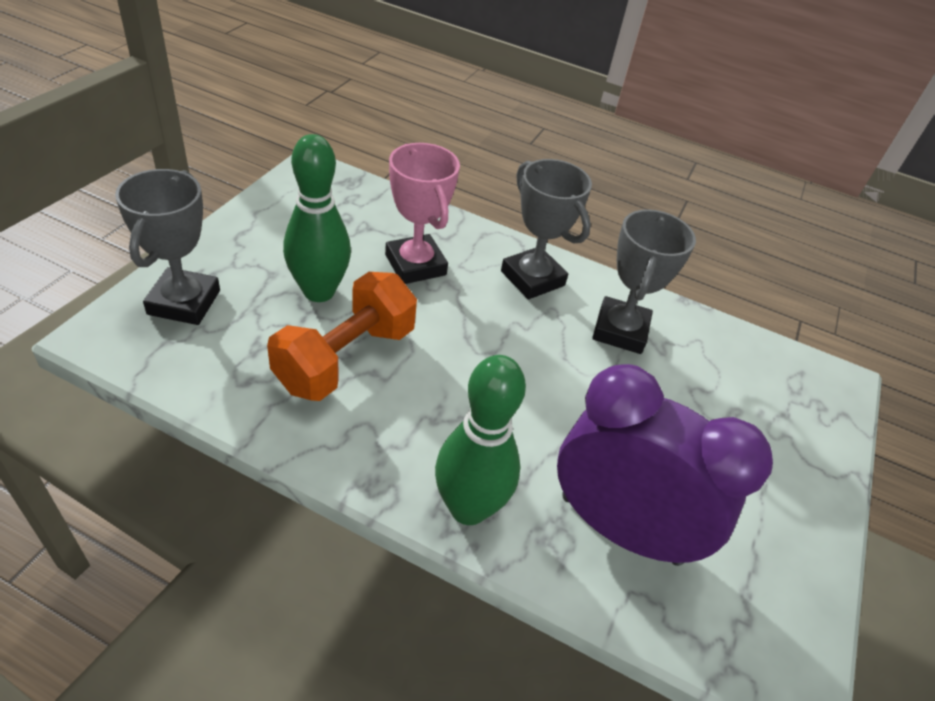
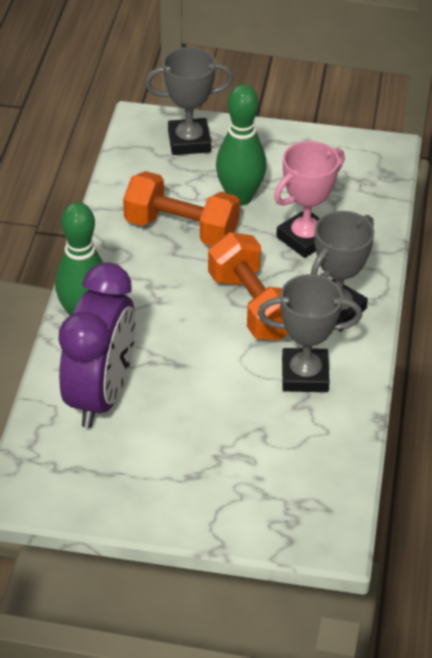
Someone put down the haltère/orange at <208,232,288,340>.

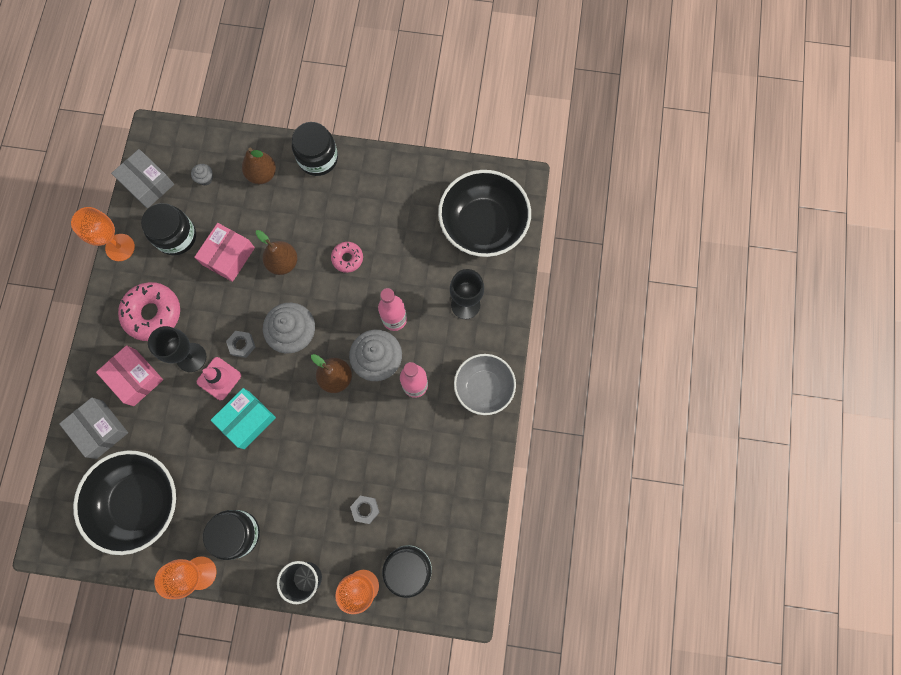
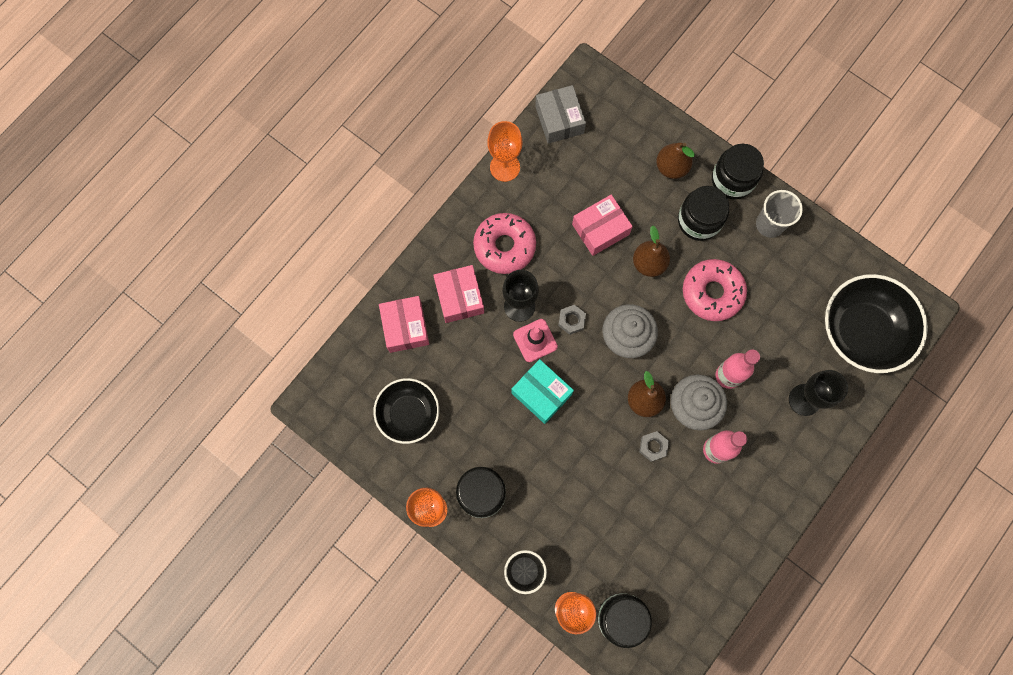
Someone took away the muffin/gris at <191,164,213,185>.
Someone took away the bol/gris at <454,354,516,415>.
Someone put down the gobelet/gris at <756,190,803,238>.
Someone carried the bocal/noir from <141,203,196,255> to <678,186,729,241>.
Someone carried the écrou/gris from <350,496,380,524> to <639,431,669,462>.
Someone repainted the boîte/gris at <59,398,128,459>, which became the boîte/rose at <379,296,429,353>.
Someone rotated the boîte/turquoise at <211,388,276,449> by 60 degrees clockwise.
Someone scaled the bol/noir at <73,450,176,555> by 0.64.
Someone scaled the beignet/rose at <331,242,363,273> by 1.83.

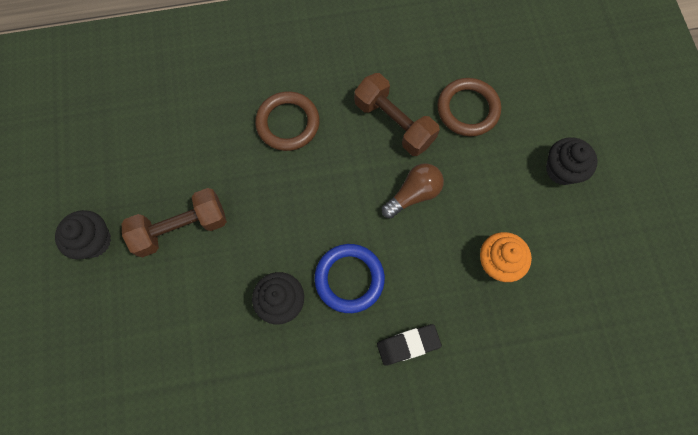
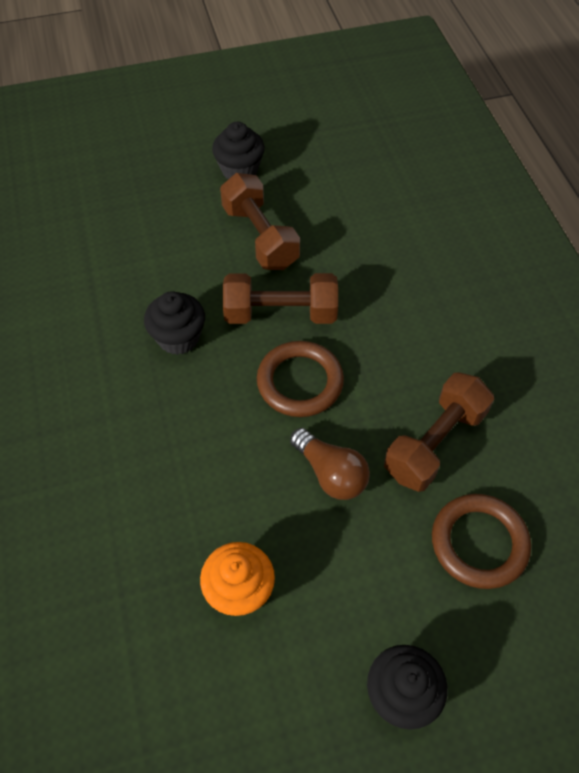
Someone took away the anneau/bleu at <314,244,385,313>.
Someone took away the gomme/noir at <377,324,442,366>.
Someone put down the haltère/marron at <223,273,338,324>.
Someone carried the anneau/marron from <255,91,319,151> to <257,341,344,417>.

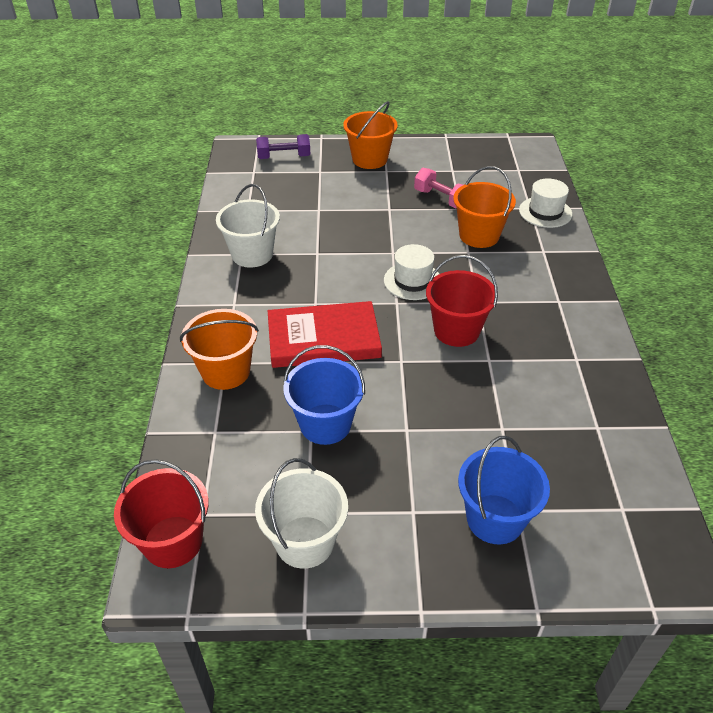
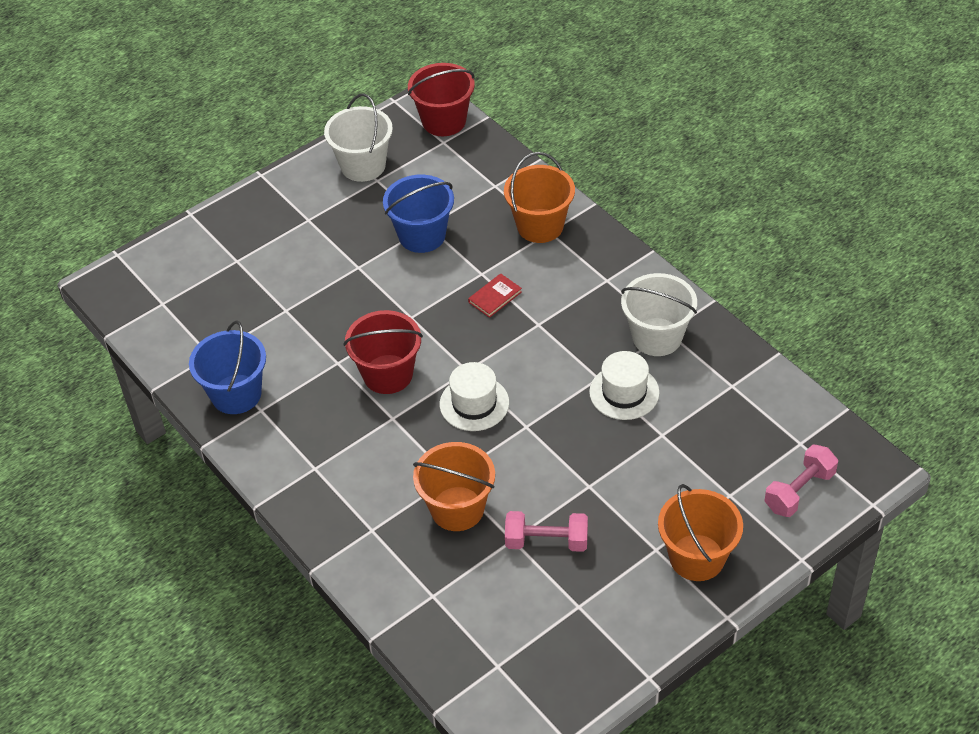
Someone carried the seau/bleu from <458,436,550,544> to <189,320,266,414>.
Someone carried the chapeau/blanc from <519,178,572,228> to <589,351,660,420>.
Someone repainted the haltère/violet at <256,134,310,159>, which became the haltère/rose at <765,445,838,517>.
Someone scaled the livre/rouge at <268,301,382,368> by 0.41.

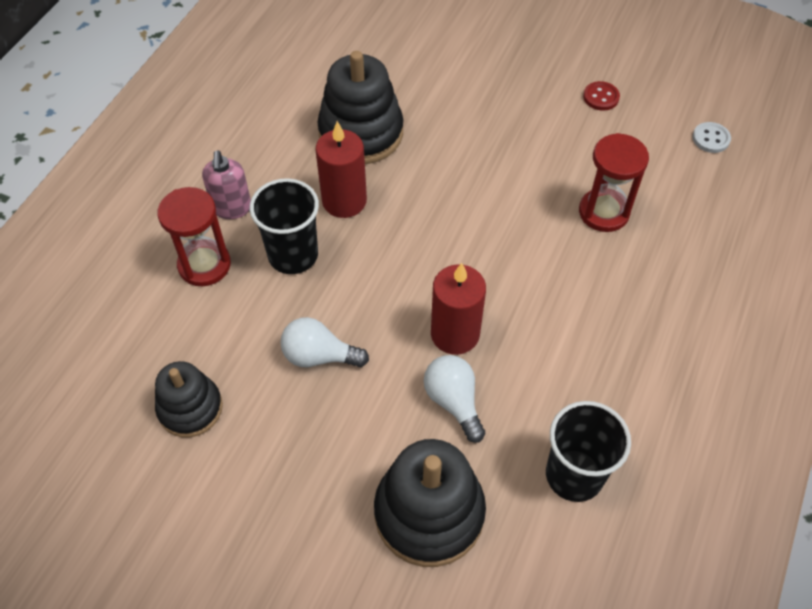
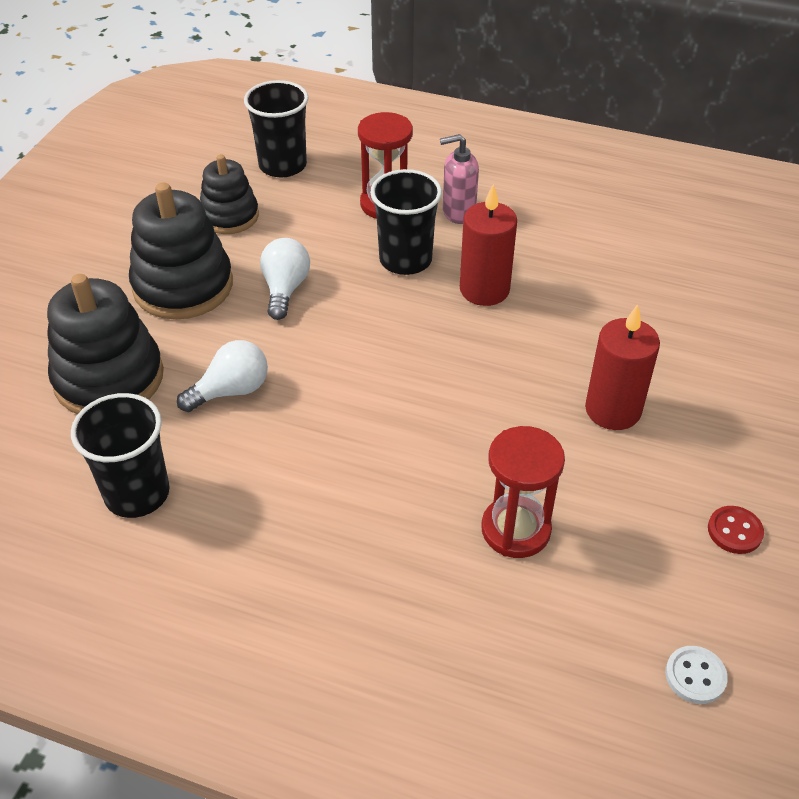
Someone put down the gobelet/noir at <244,80,309,178>.
Someone carried the jouet à empiler/noir from <317,51,403,164> to <129,182,233,320>.
Someone carried the bougie/rouge from <431,263,486,355> to <585,304,660,430>.

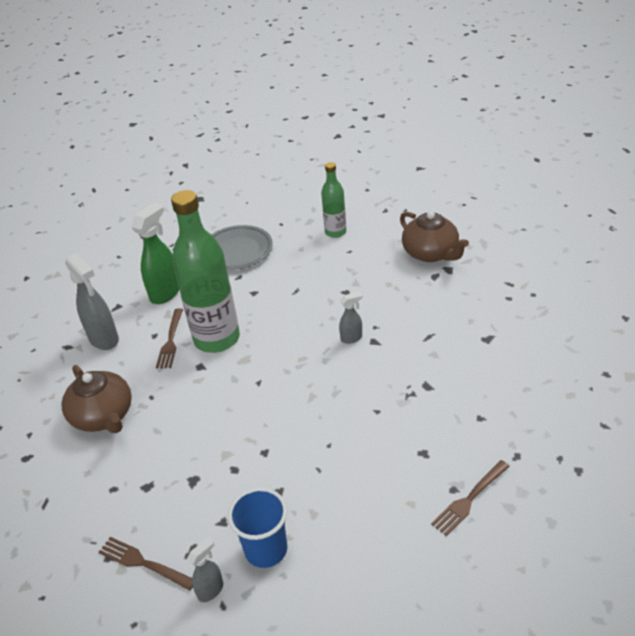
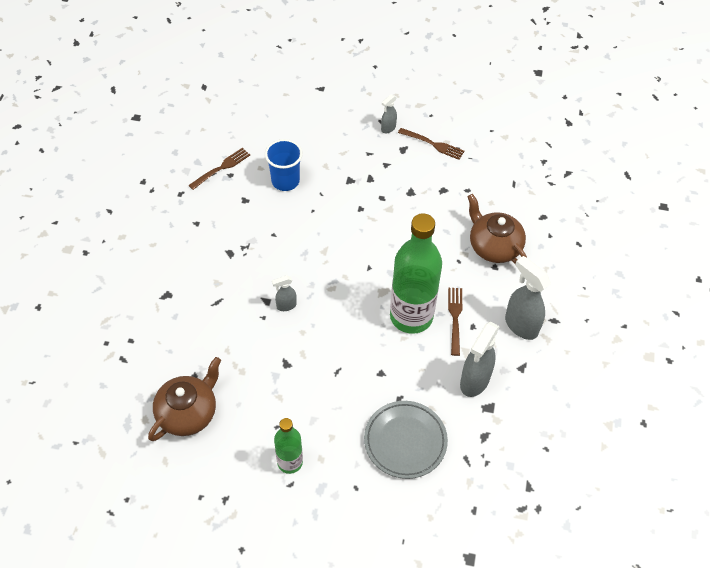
Someone carried the gobelet/bleu from <228,488,287,568> to <265,139,303,191>.
Someone repainted the vaporisateur/vert at <131,202,179,304>, which became the vaporisateur/gris at <460,322,500,397>.
Someone rotated the théière/marron at <400,211,469,262> by 75 degrees clockwise.

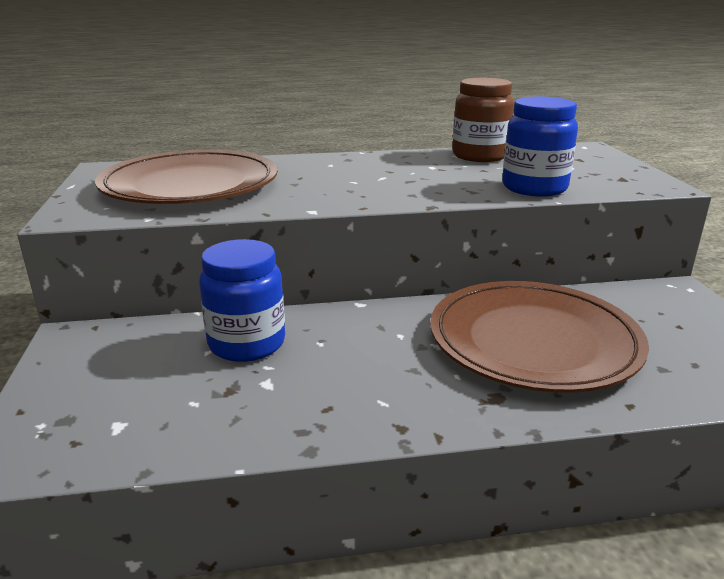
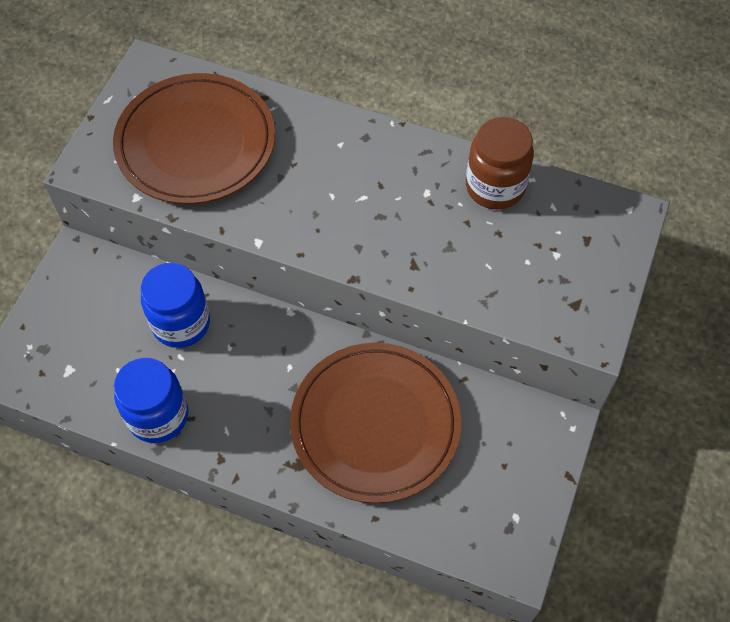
Someone carried the bocal/bleu from <502,97,578,197> to <114,358,188,443>.

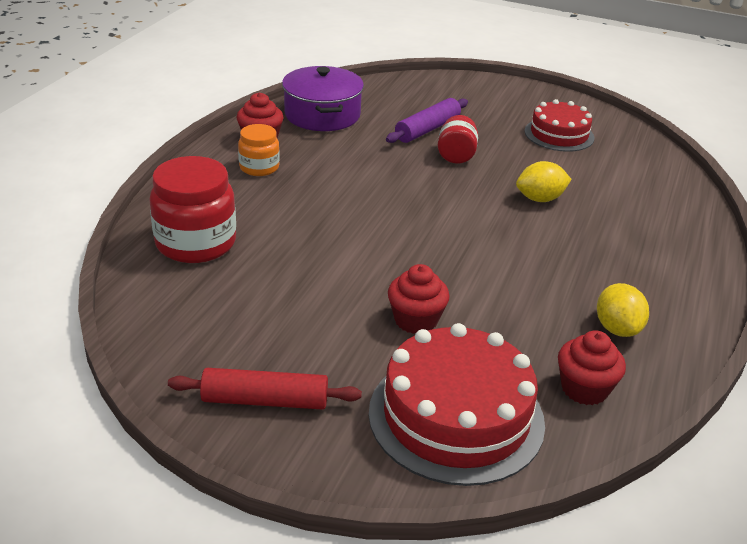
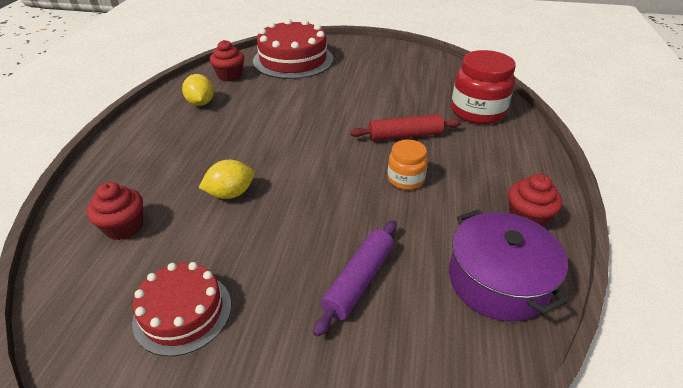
Someone took away the bocal/rouge at <438,115,478,164>.
Someone carried the rouleau à pâtisserie/rouge from <168,368,362,410> to <350,114,461,141>.
Someone carried the bocal/orange from <238,124,280,176> to <387,140,428,190>.
Someone carried the muffin/rouge from <388,264,450,334> to <87,182,143,240>.

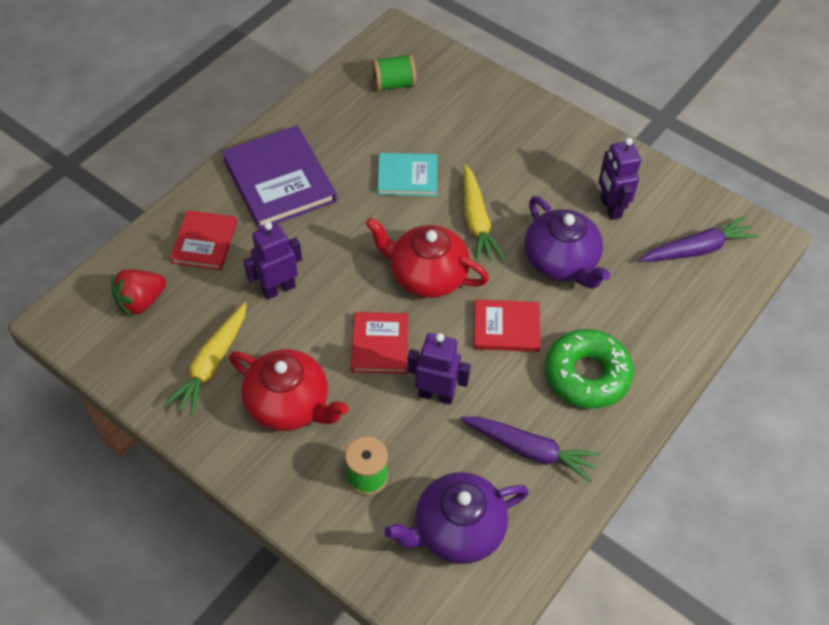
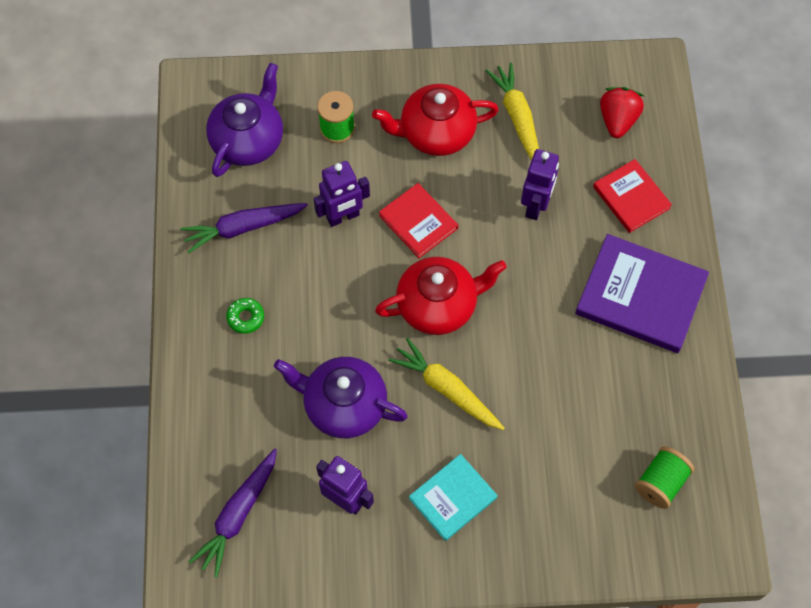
Someone took away the livre/rouge at <474,299,541,352>.
Someone carried the livre/turquoise from <377,153,438,196> to <409,454,497,541>.
Someone scaled the beignet/vert at <545,329,634,409> by 0.45.

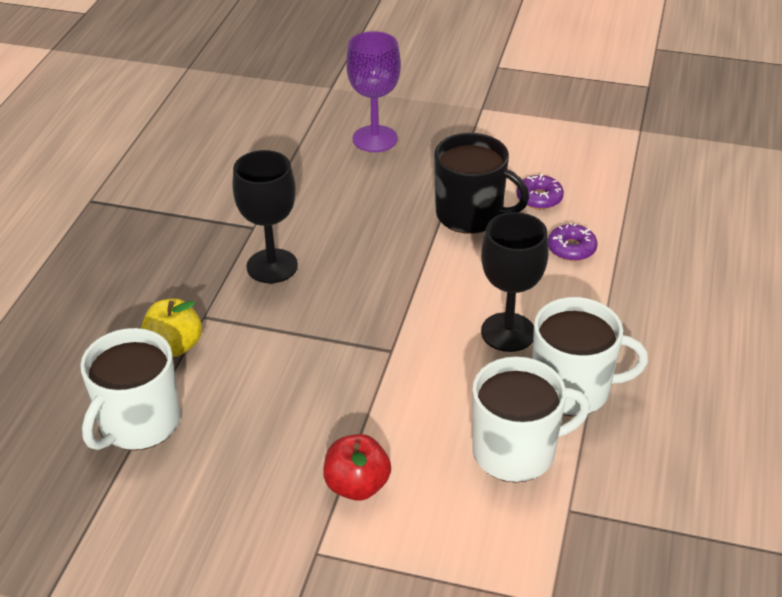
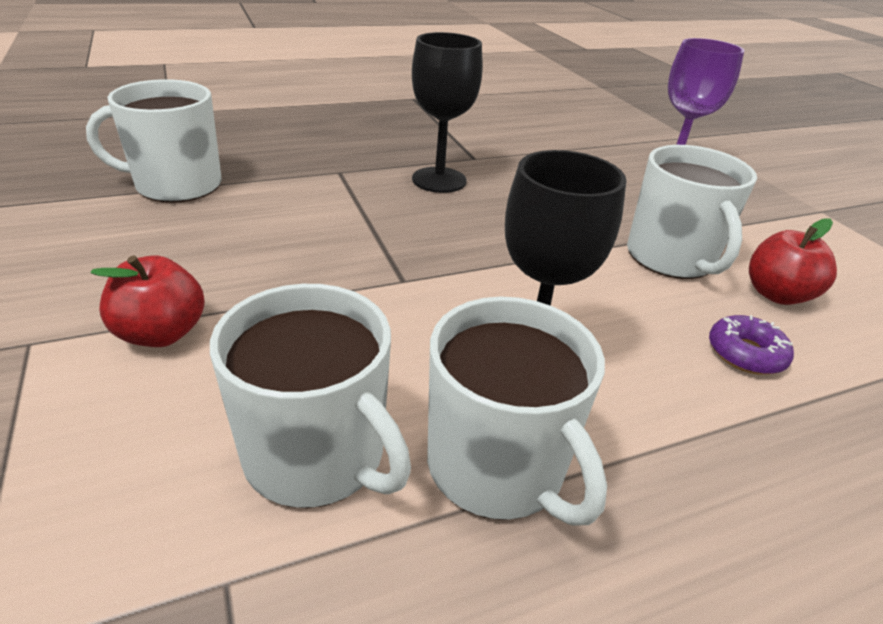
Someone took away the pomme/jaune at <141,298,202,357>.
Someone swapped the beignet/violet at <516,174,564,209> for the pomme/rouge at <749,218,837,305>.
Someone repainted the tasse/noir at <434,133,529,234>, which became the tasse/blanc at <627,145,757,279>.

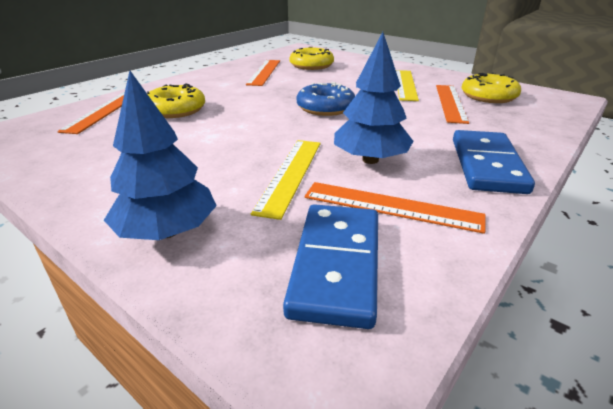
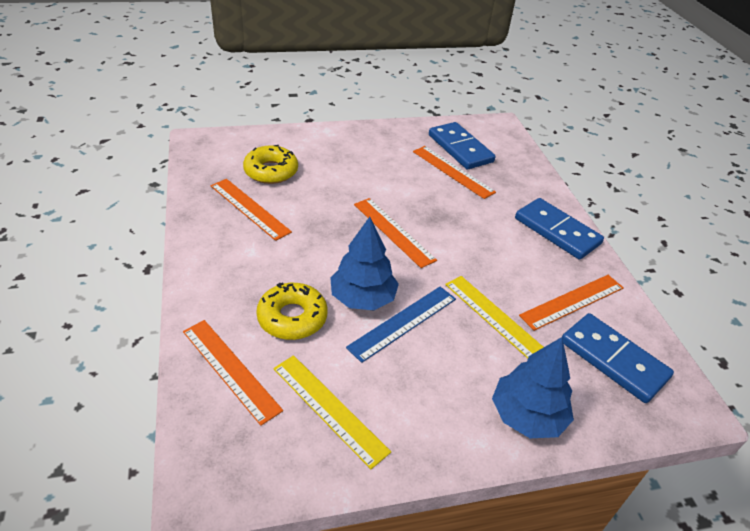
Someone put down the règle/bleu at <346,286,456,363>.
Someone carried the arbre/bleu from <334,32,414,164> to <330,217,399,310>.
Someone carried the règle/jaune from <396,70,419,101> to <273,355,391,469>.
Someone swapped the beignet/bleu at <297,82,355,116> for the règle/orange at <354,198,437,268>.
Someone swapped the beignet/jaune at <461,73,521,103> for the domino/bleu at <429,122,496,169>.

